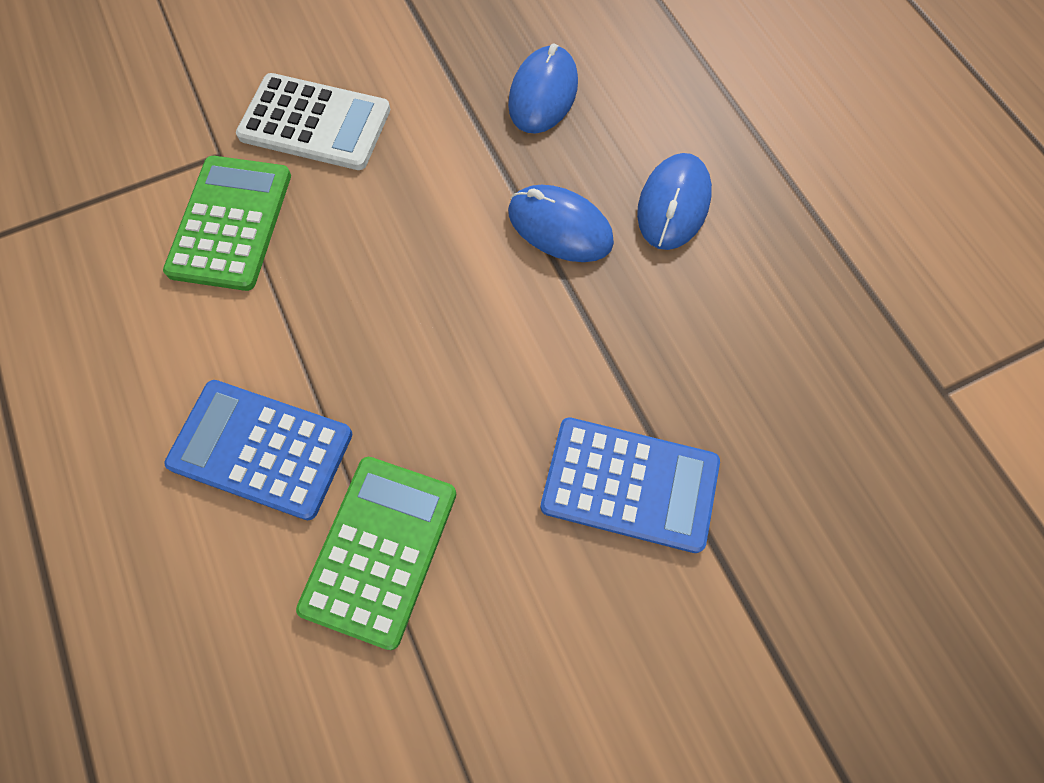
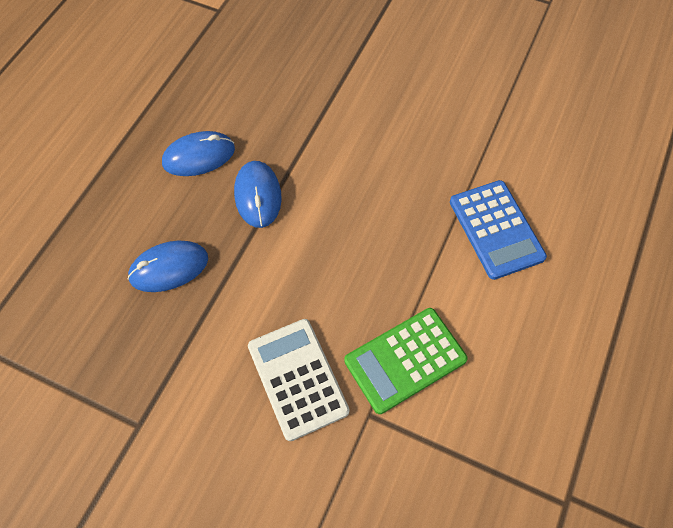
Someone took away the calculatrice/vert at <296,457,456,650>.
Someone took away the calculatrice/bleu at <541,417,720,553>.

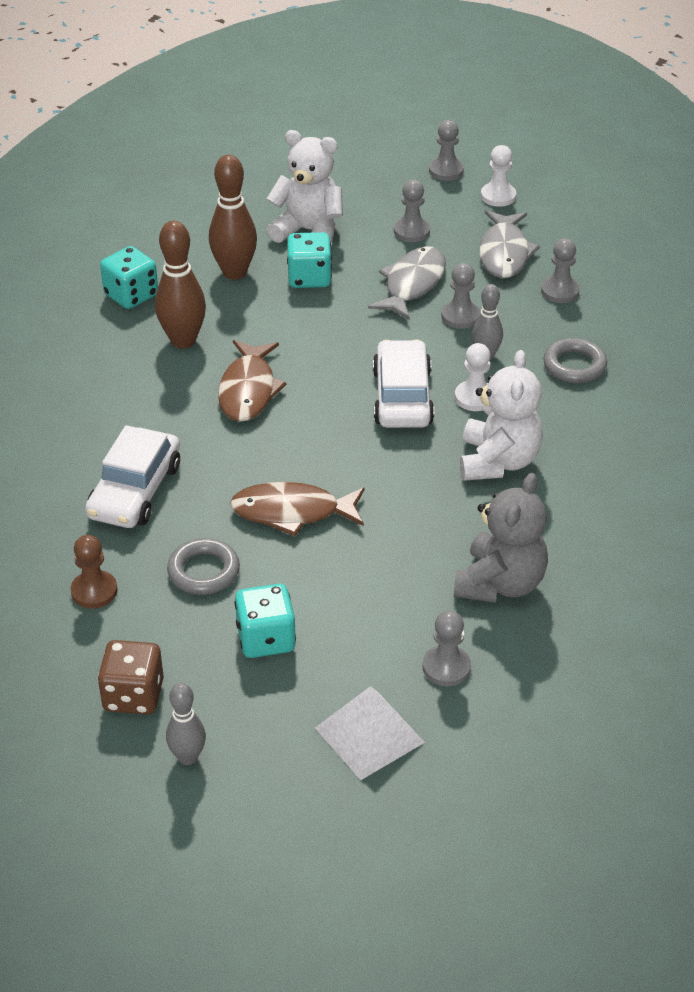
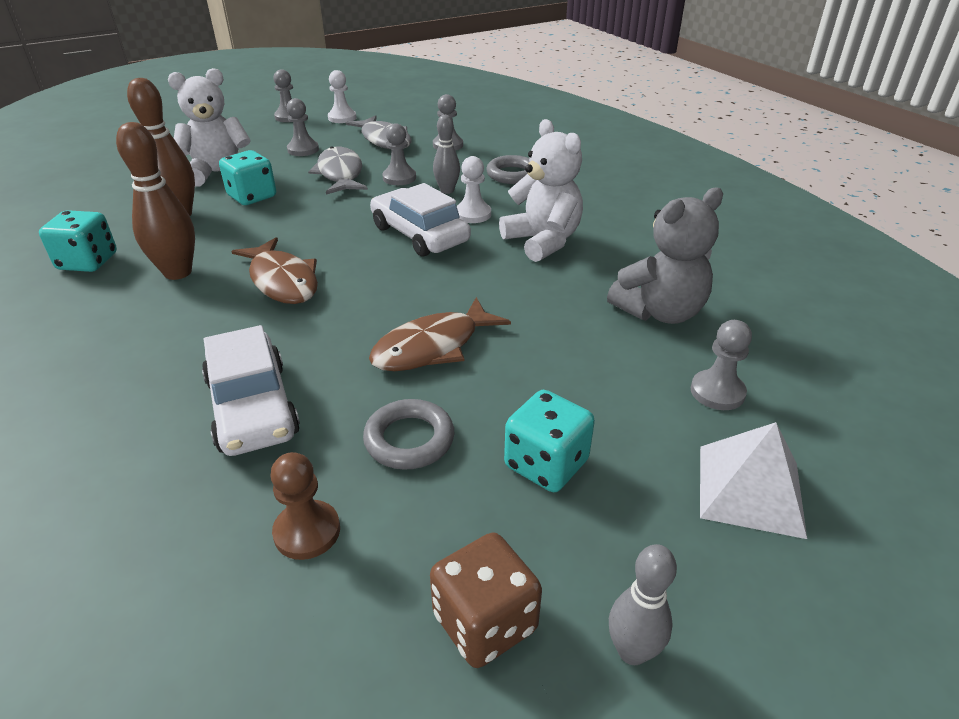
Someone rotated the ours en peluche/gris at <454,473,548,602> by 75 degrees clockwise.

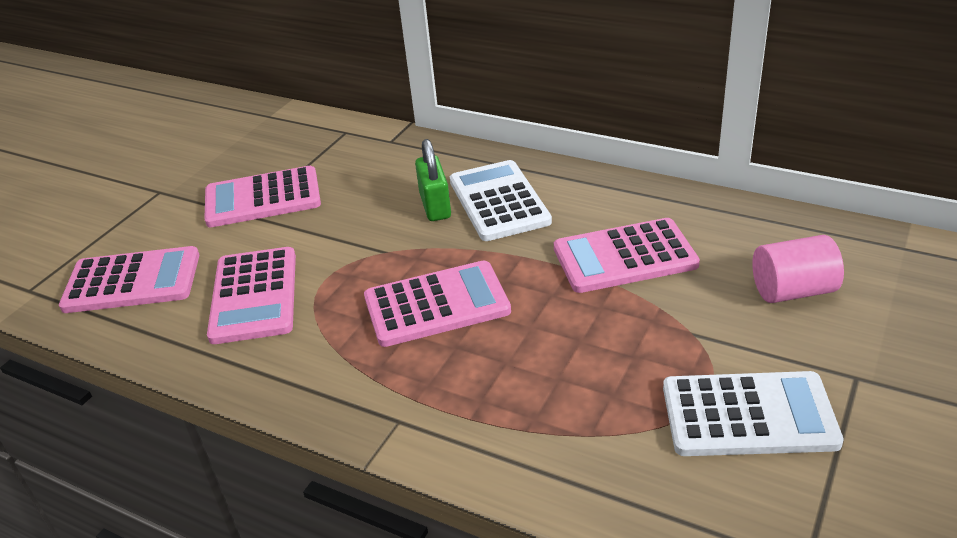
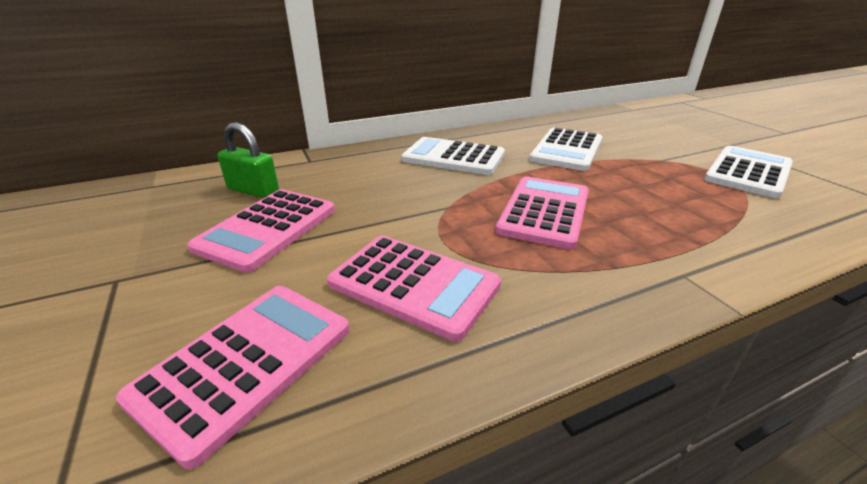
Someone took away the cylindre/rose at <752,235,844,303>.
Someone carried the cadenas/vert from <415,139,451,221> to <218,122,279,198>.
Someone repainted the calculatrice/rose at <554,218,700,293>, which became the calculatrice/blanc at <529,128,602,171>.

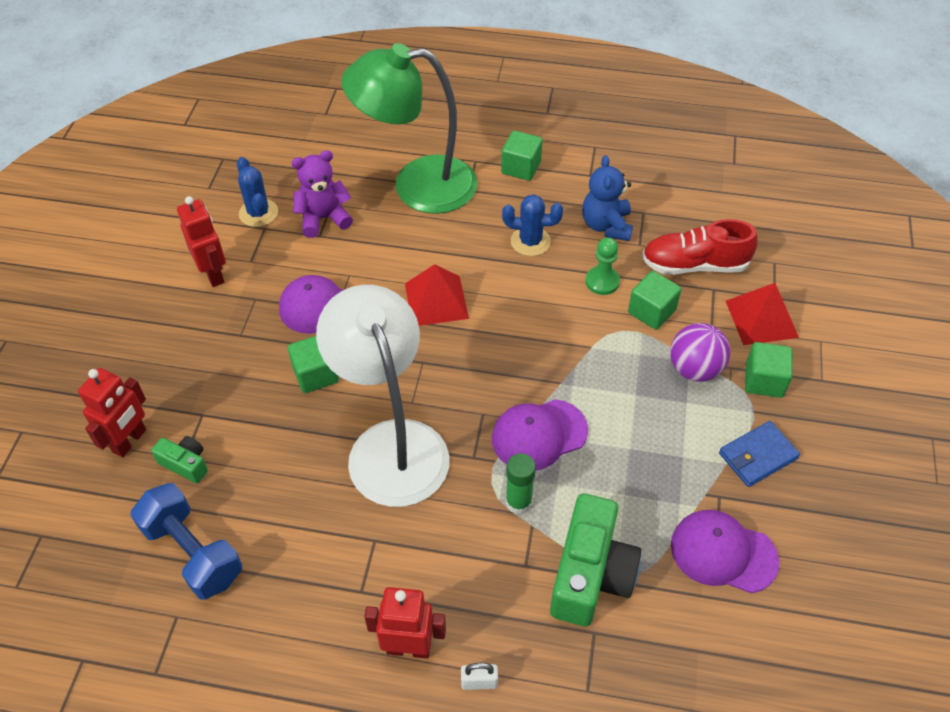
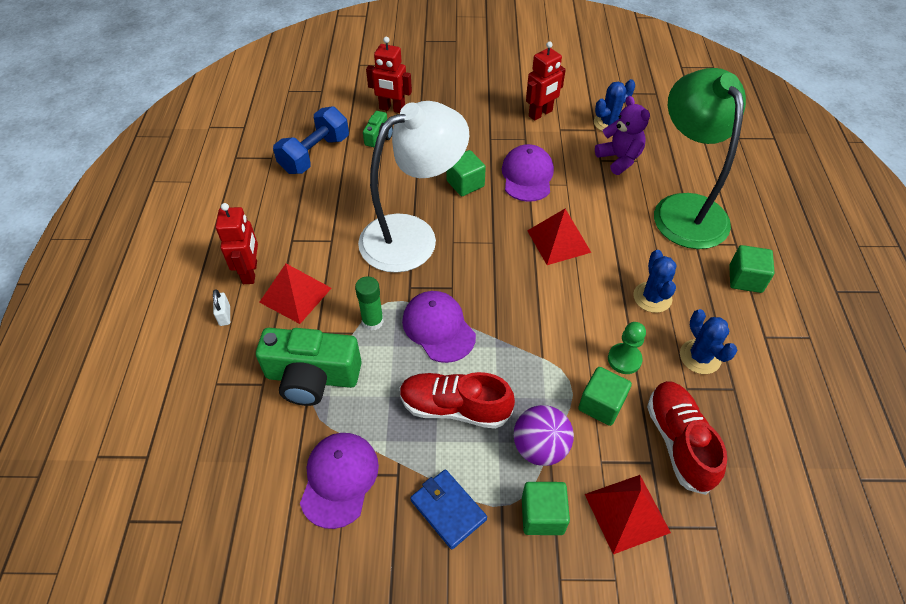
Someone put down the pyramide/rouge at <259,264,331,324>.
Someone put down the chaussure/rouge at <400,372,515,429>.
Someone swapped the ours en peluche/bleu at <582,155,633,241> for the cactus/bleu at <680,309,738,374>.

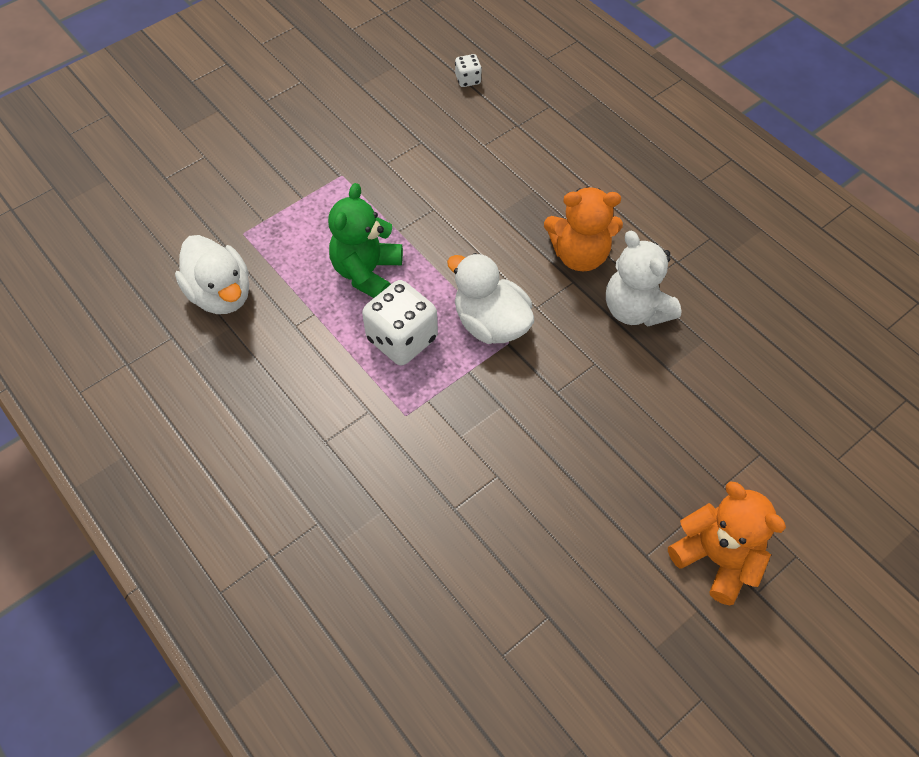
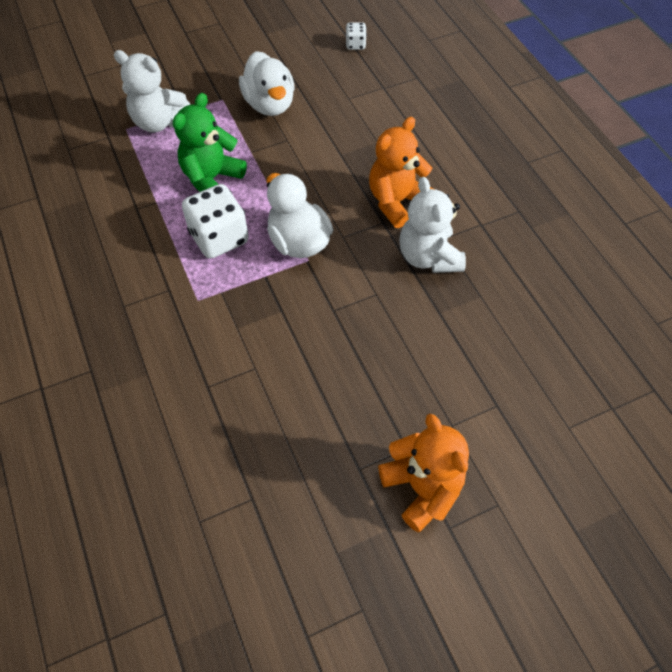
Someone put down the ours en peluche/blanc at <114,50,191,133>.
Someone carried the canard/blanc from <175,235,249,314> to <239,51,295,116>.
Someone rotated the ours en peluche/orange at <544,187,623,271> by 120 degrees clockwise.

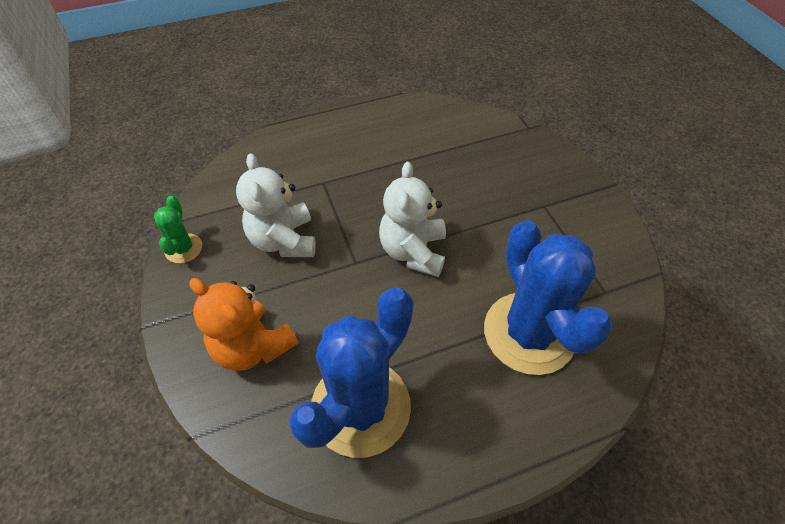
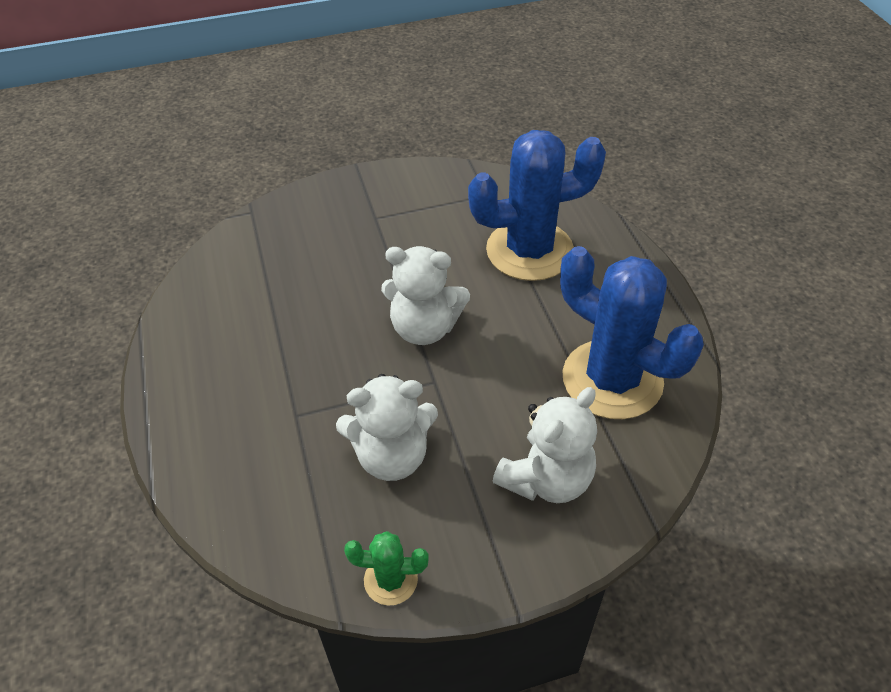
Someone repainted the ours en peluche/orange at <189,278,298,371>, which became the ours en peluche/blanc at <493,387,597,503>.

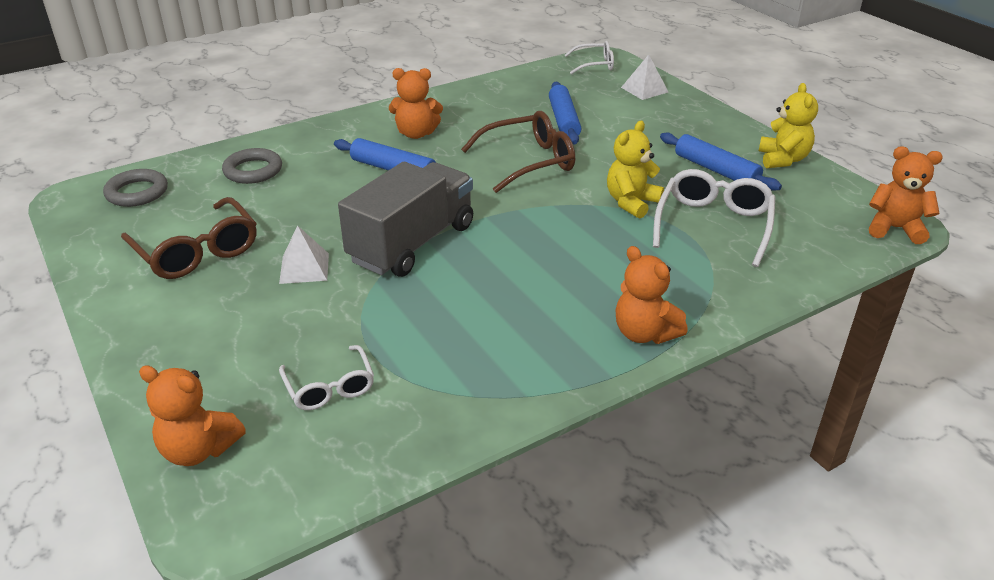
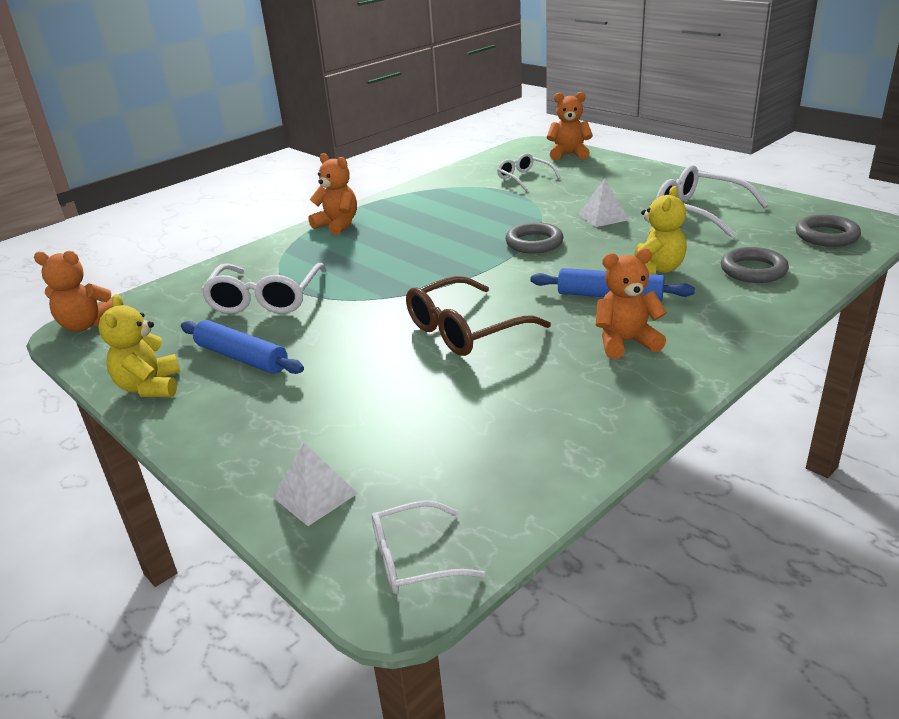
Someone took away the rouleau à pâtisserie/bleu at <549,82,581,145>.
Someone carried the ours en peluche/jaune from <607,121,664,219> to <634,186,687,275>.
Someone swapped the camion/gris at <338,162,473,277> for the anneau/gris at <505,222,563,254>.
Someone repainted the lunettes/marron at <121,197,257,279>, which became the lunettes/blanc at <656,165,768,237>.

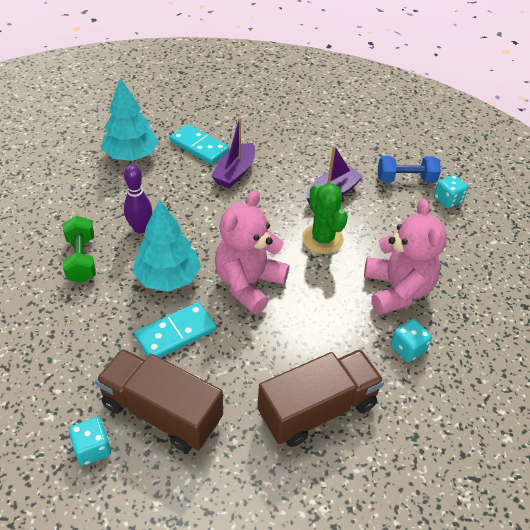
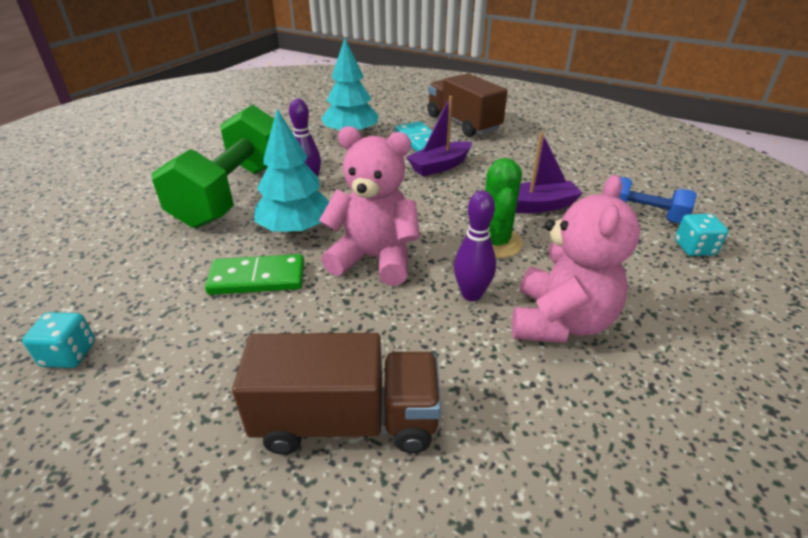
Someone took away the dé/turquoise at <391,319,432,362>.
Someone put down the quille/violet at <454,190,496,301>.
Someone carried the camion/marron from <95,349,223,452> to <427,73,508,137>.
Someone repainted the domino/turquoise at <134,302,216,358>, which became the domino/vert at <205,254,304,295>.
Someone rotated the ours en peluche/rose at <215,190,289,314> by 45 degrees clockwise.
Someone scaled the haltère/vert at <63,216,96,283> by 2.00.

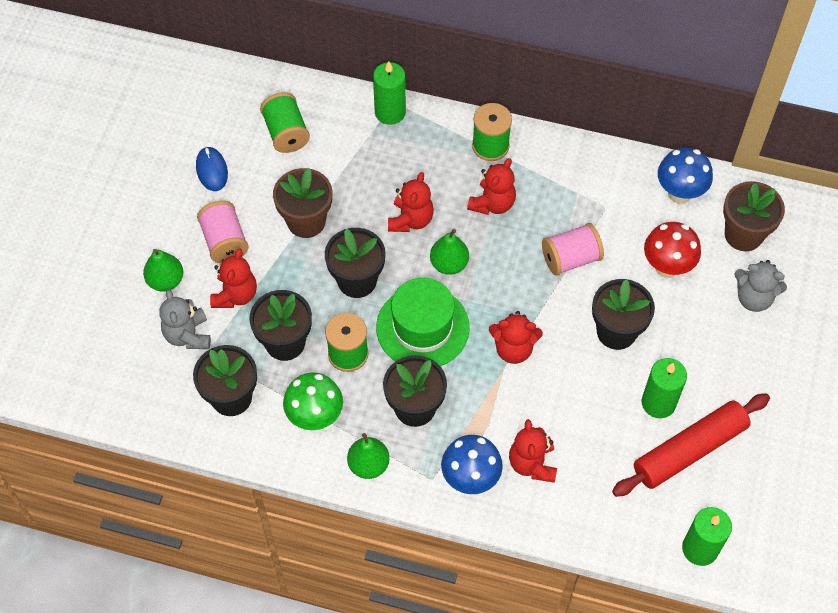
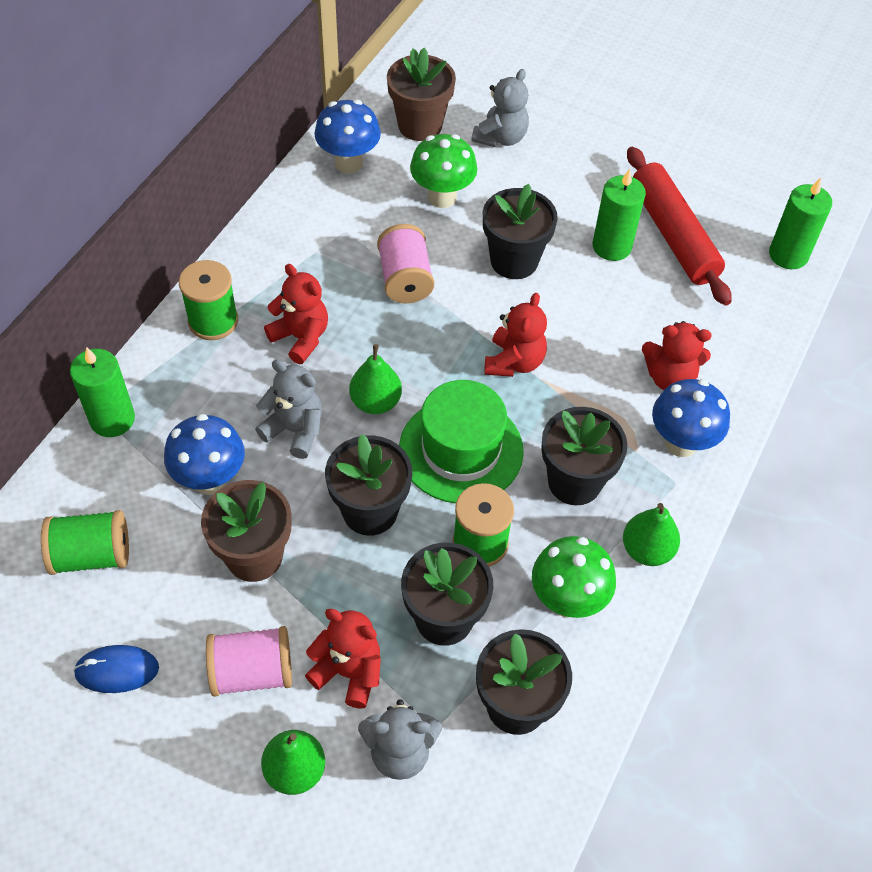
Someone put down the champignon/bleu at <164,414,245,495>.
Someone repainted the ours en peluche/rouge at <388,172,434,232>, which became the ours en peluche/gris at <255,360,322,459>.
Someone repainted the champignon/rouge at <644,222,701,278>, which became the champignon/vert at <410,134,477,208>.

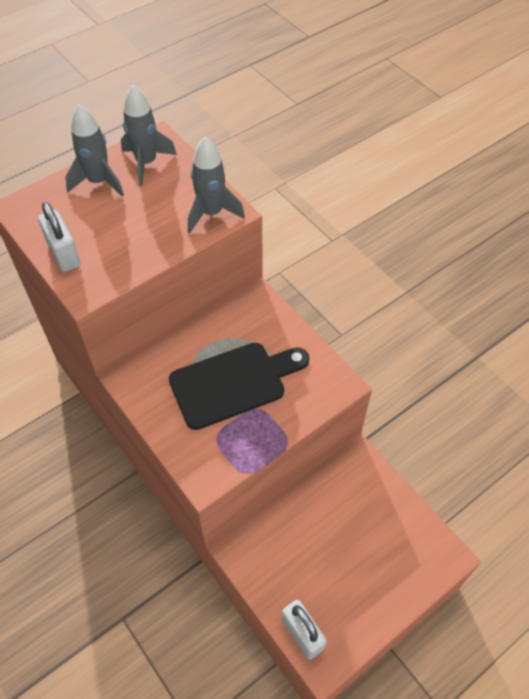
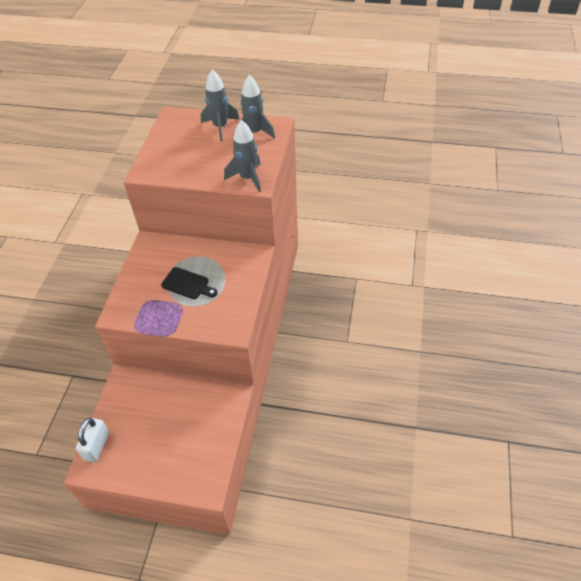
Someone took away the cadenas/blanc at <38,202,80,272>.
Someone scaled the planche à découper/noir at <169,343,309,430> by 0.57.

